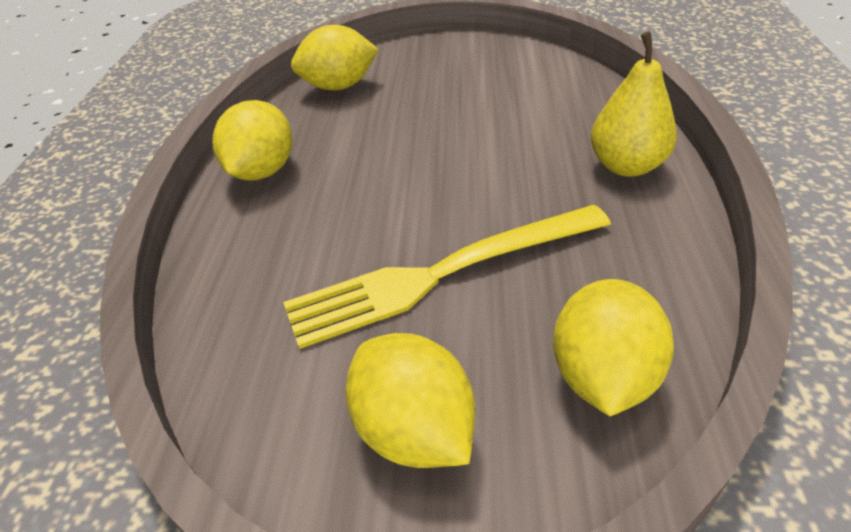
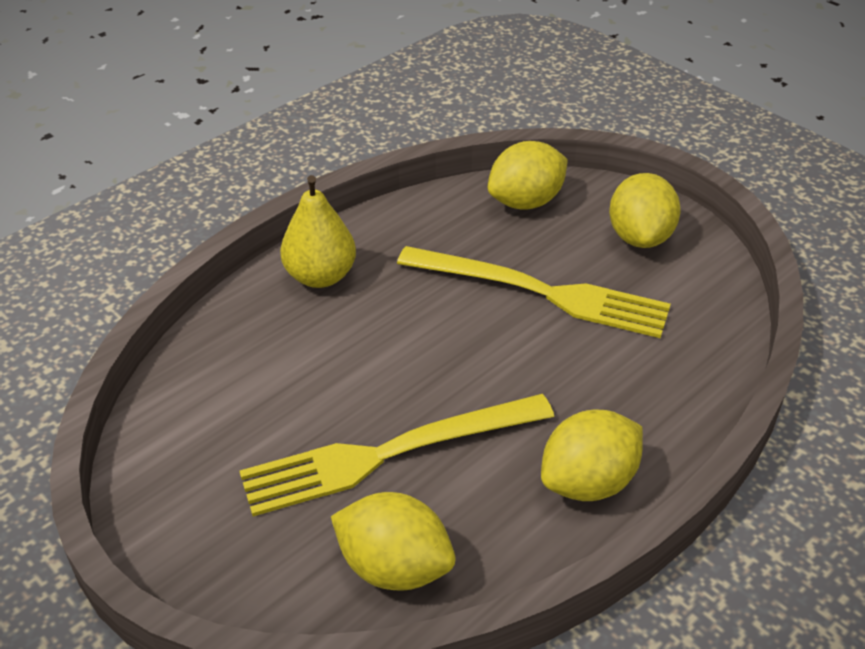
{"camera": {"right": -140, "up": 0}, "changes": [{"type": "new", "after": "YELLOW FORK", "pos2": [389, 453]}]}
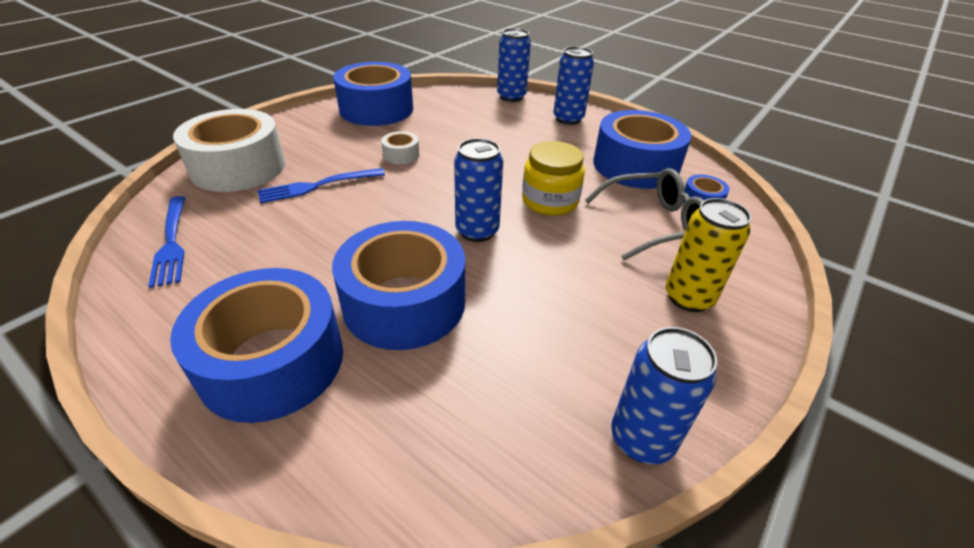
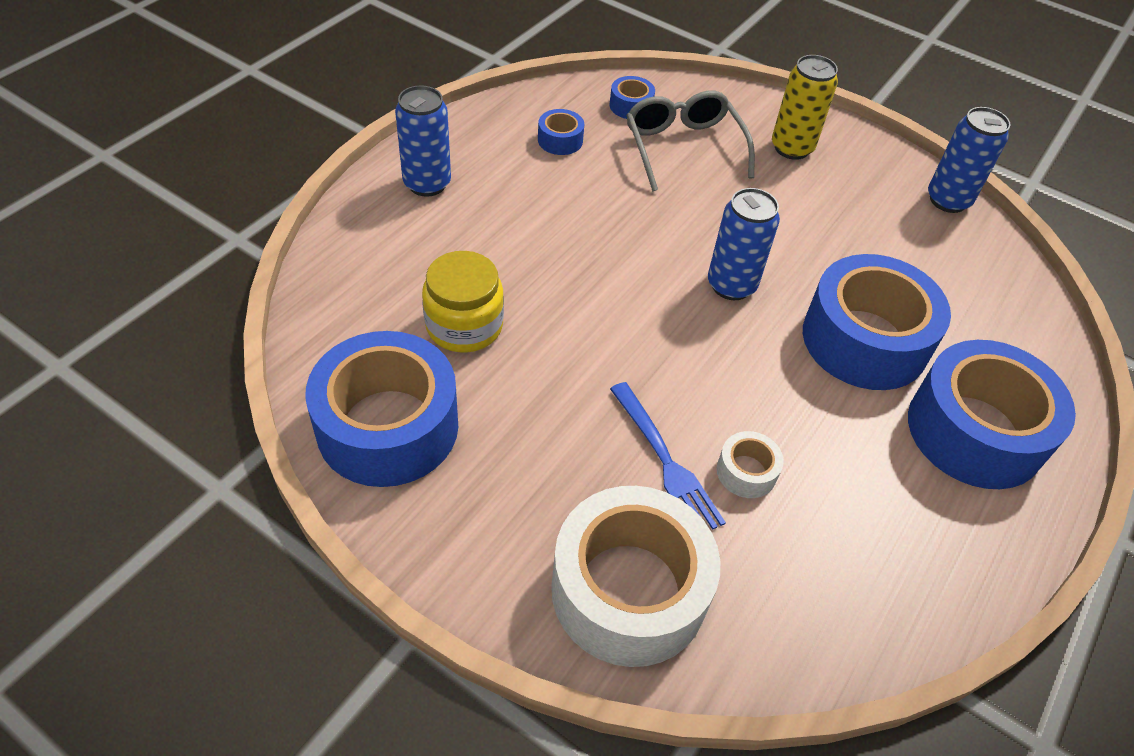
{"camera": {"right": -95, "up": 10}, "changes": [{"type": "gone", "before": "BLUE CAN", "pos1": [511, 97]}, {"type": "scaled", "before": "BLUE TAPE", "pos1": [635, 165], "pos2": [560, 140], "scale": 0.43}, {"type": "shifted", "before": "WHITE TAPE", "pos1": [401, 155], "pos2": [746, 472]}, {"type": "shifted", "before": "YELLOW JAR", "pos1": [550, 201], "pos2": [464, 325]}, {"type": "gone", "before": "BLUE FORK", "pos1": [172, 242]}]}
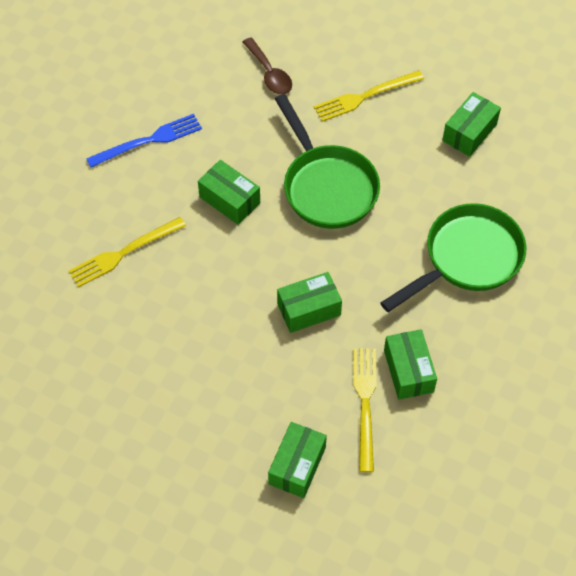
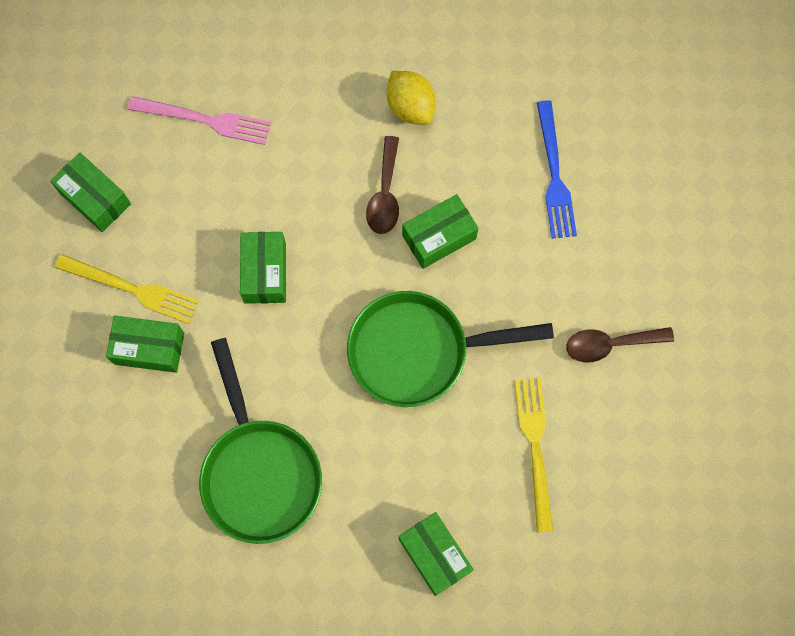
{"camera": {"right": 110, "up": 15}, "changes": [{"type": "swapped", "before": "YELLOW FORK", "after": "YELLOW LEMON", "pos1": [123, 253], "pos2": [410, 107]}, {"type": "new", "after": "PINK FORK", "pos2": [205, 120]}, {"type": "new", "after": "BROWN SPOON", "pos2": [385, 194]}]}
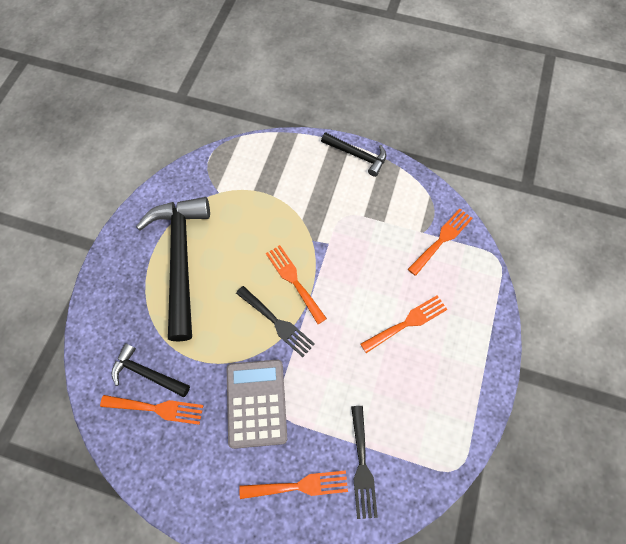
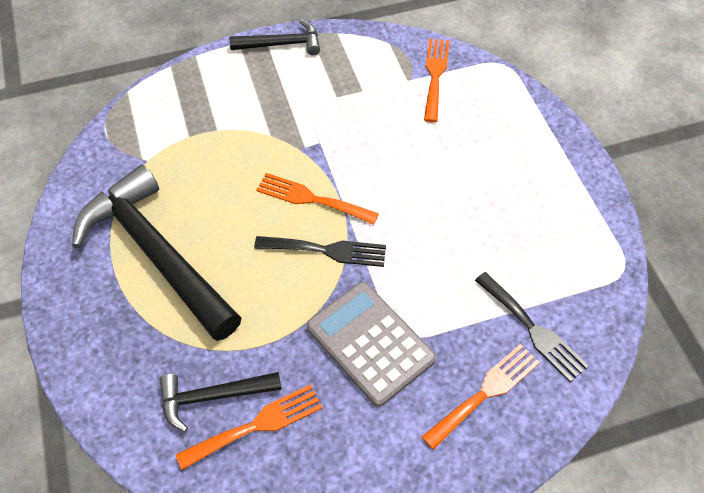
{"camera": {"right": -35, "up": -10}, "changes": [{"type": "gone", "before": "ORANGE FORK", "pos1": [407, 322]}]}
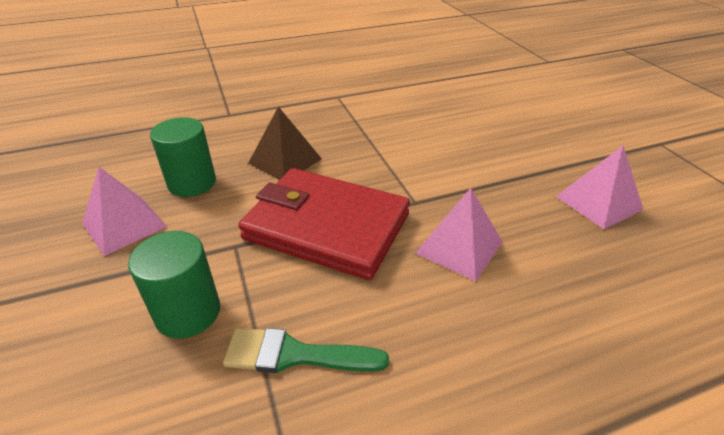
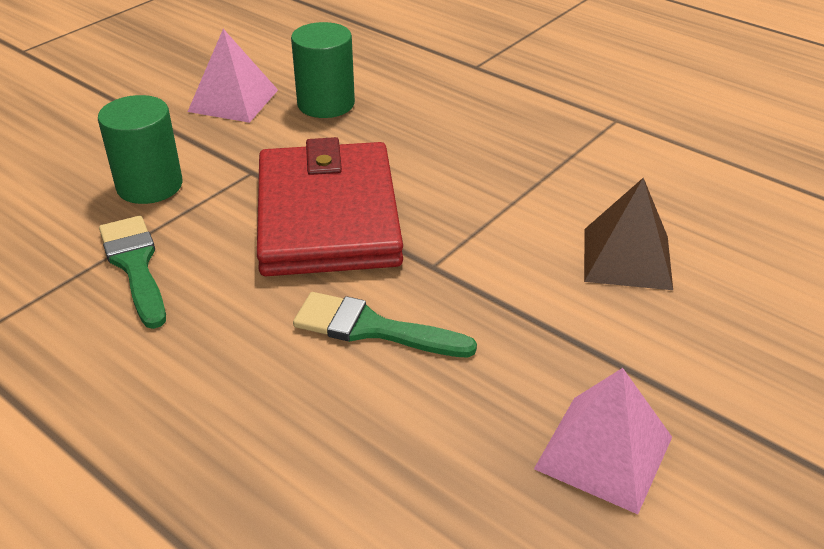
{"camera": {"right": 60, "up": 0}, "changes": [{"type": "shifted", "before": "BROWN PYRAMID", "pos1": [285, 161], "pos2": [626, 258]}, {"type": "swapped", "before": "PINK PYRAMID", "after": "GREEN BRUSH", "pos1": [459, 247], "pos2": [372, 328]}]}
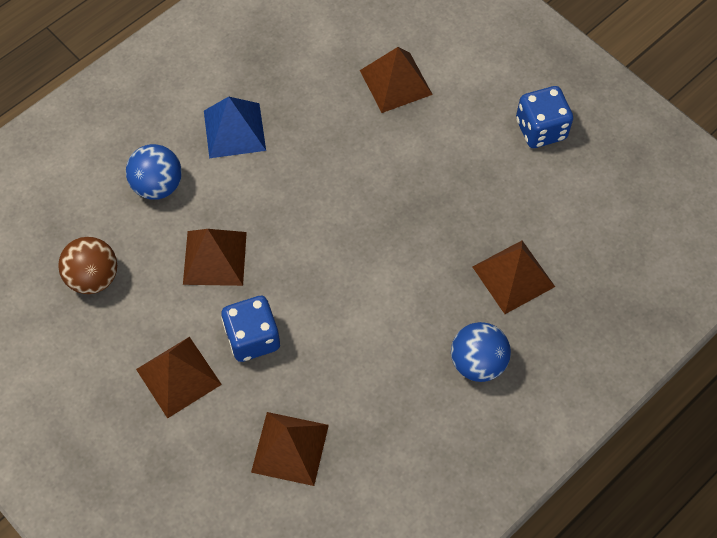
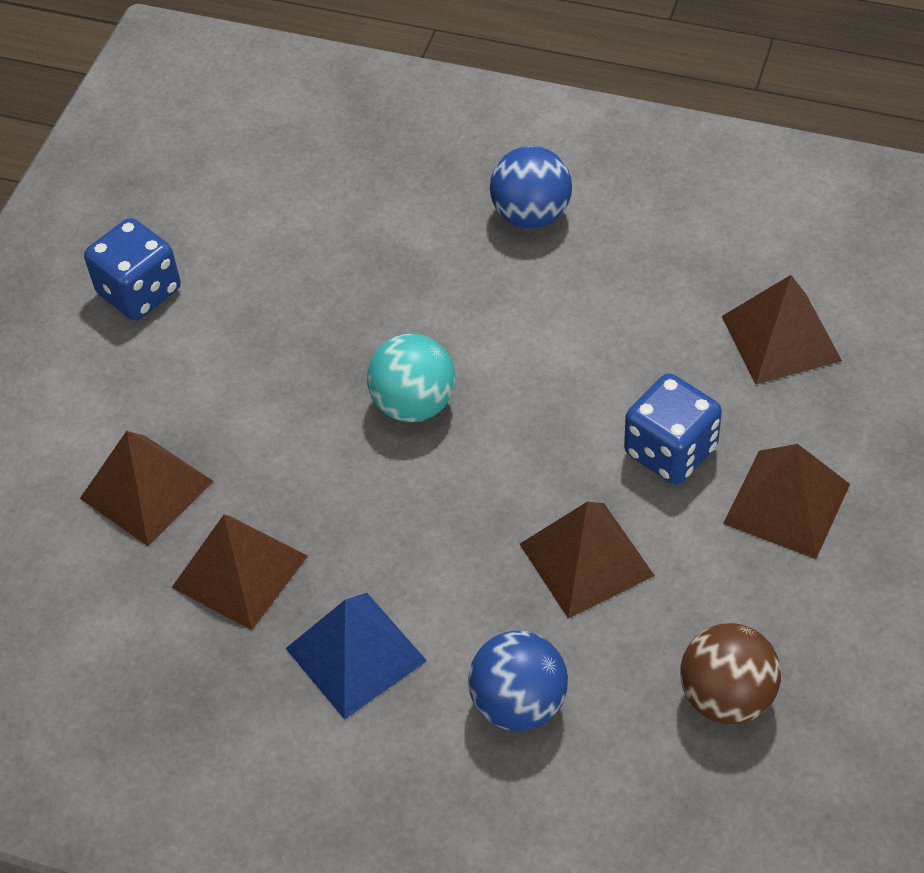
{"camera": {"right": -115, "up": -10}, "changes": [{"type": "shifted", "before": "BROWN PYRAMID", "pos1": [513, 276], "pos2": [240, 571]}, {"type": "new", "after": "TURQUOISE BALL", "pos2": [414, 404]}]}
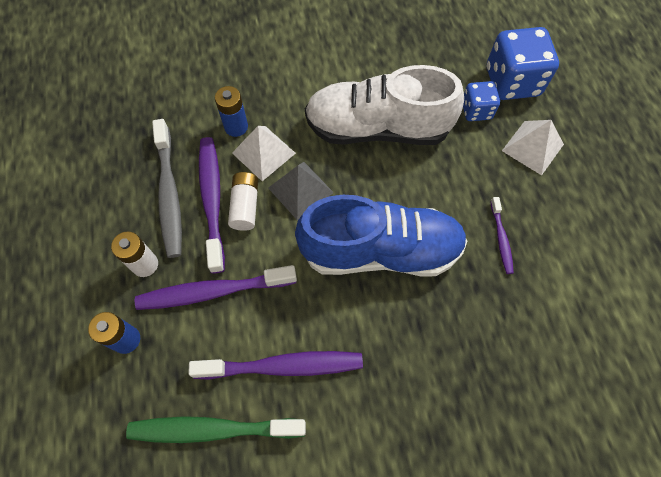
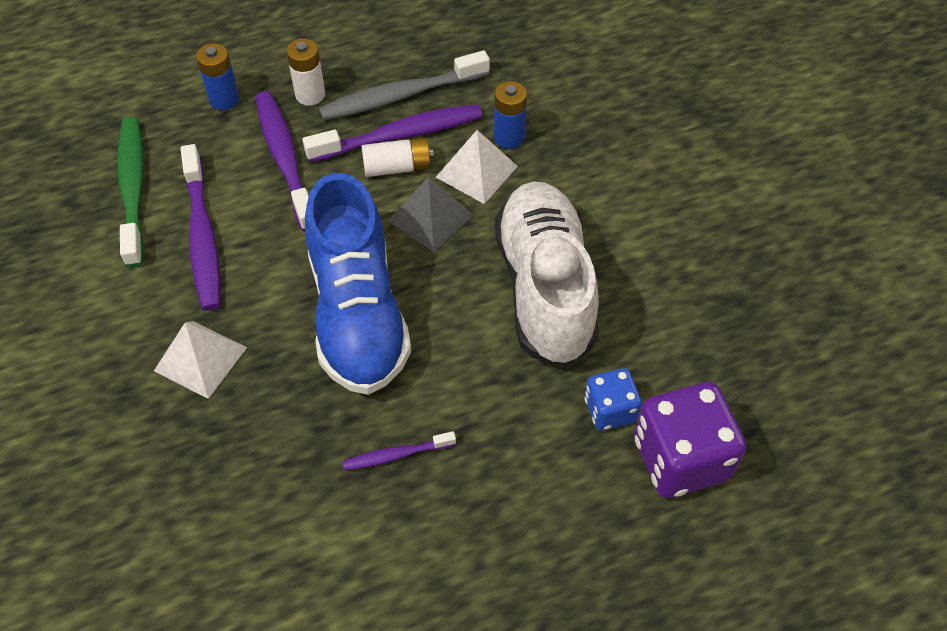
{"camera": {"right": 80, "up": -10}, "changes": [{"type": "repainted", "before": "BLUE DICE", "after": "PURPLE DICE", "pos1": [512, 82], "pos2": [680, 458]}, {"type": "shifted", "before": "WHITE PYRAMID", "pos1": [532, 147], "pos2": [200, 359]}]}
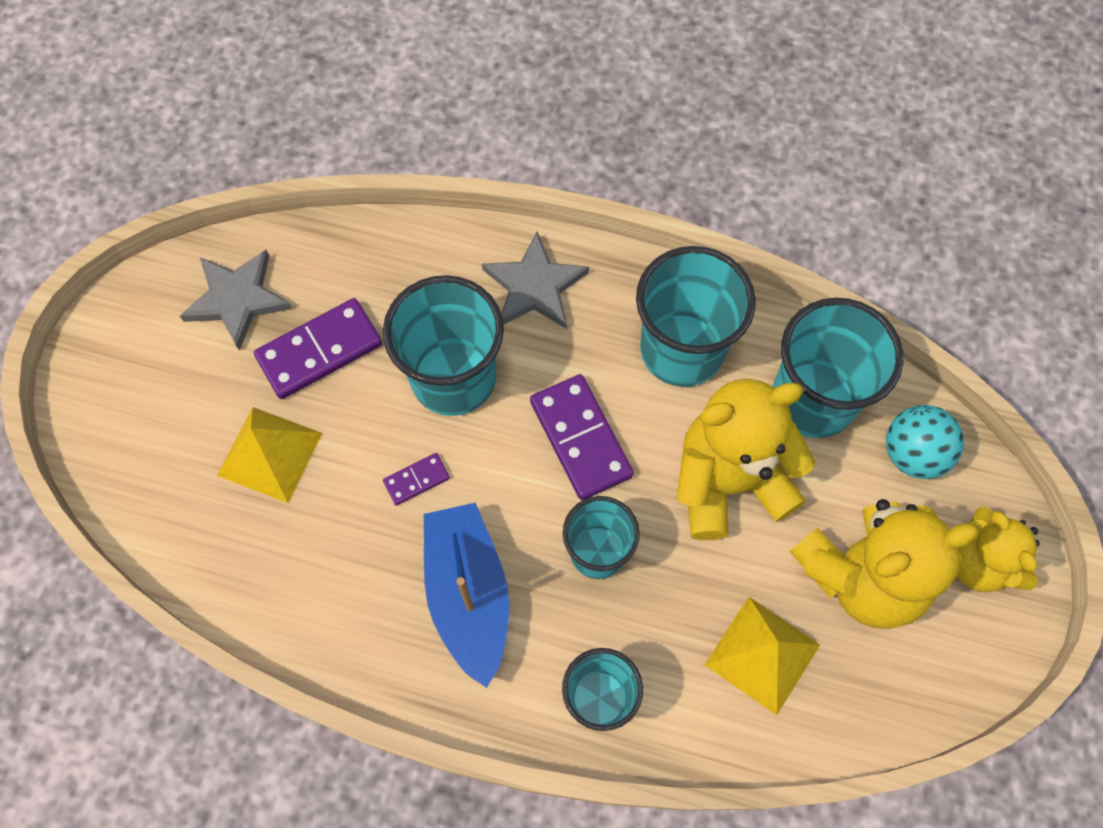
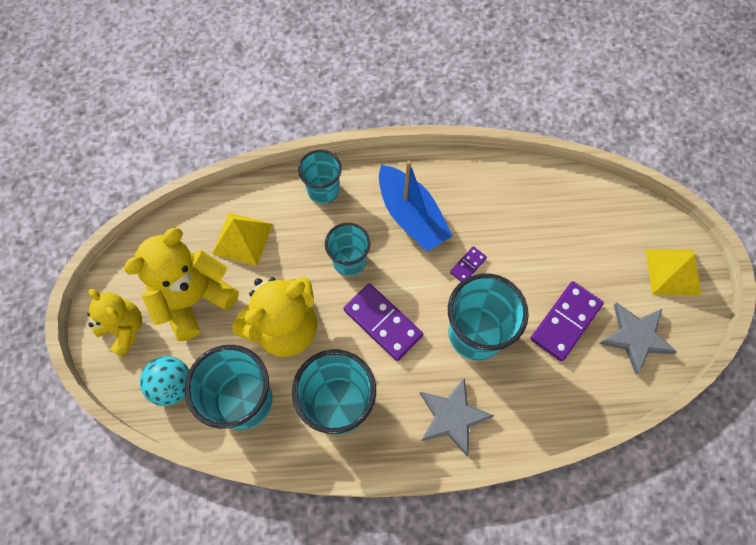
{"camera": {"right": 160, "up": 0}, "changes": [{"type": "shifted", "before": "YELLOW PYRAMID", "pos1": [269, 454], "pos2": [673, 271]}]}
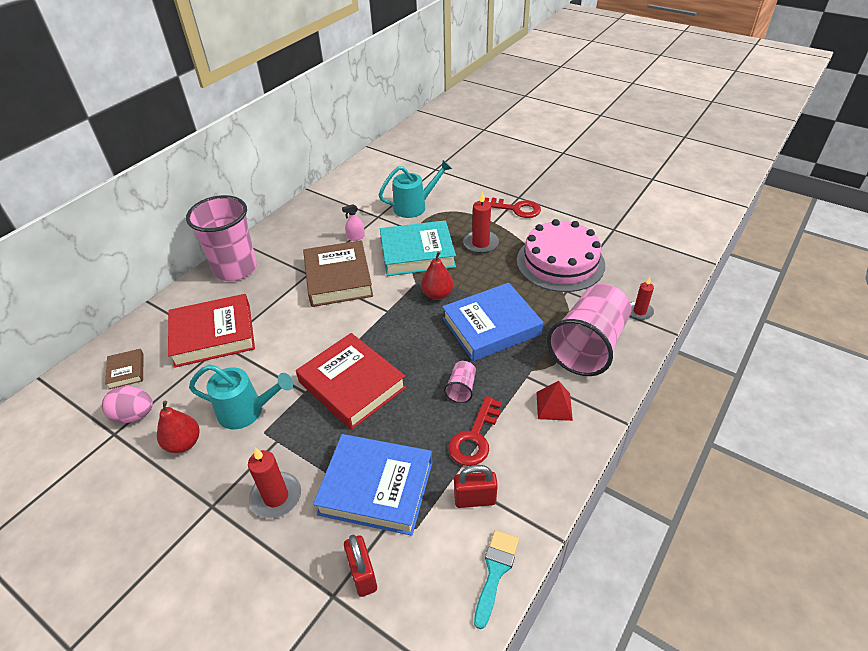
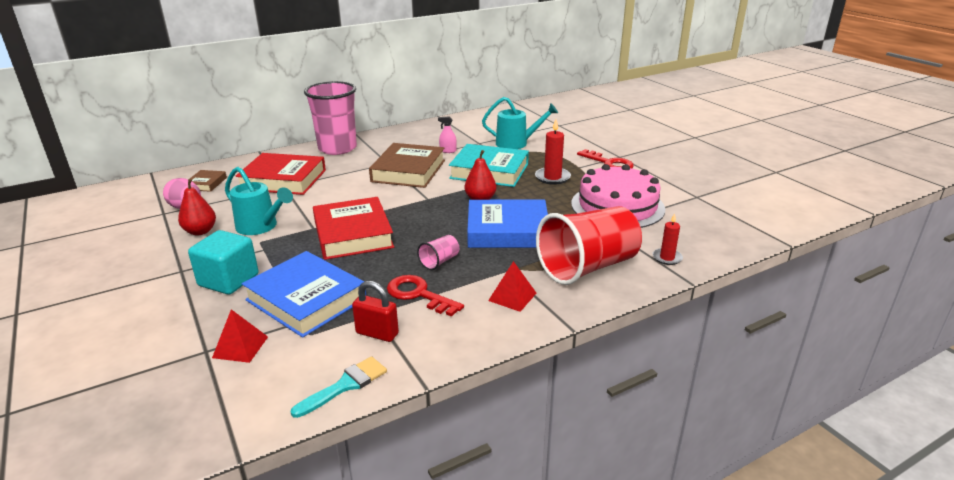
{"camera": {"right": 25, "up": -15}, "changes": [{"type": "repainted", "before": "PINK CUP", "after": "RED CUP", "pos1": [588, 346], "pos2": [587, 267]}, {"type": "rotated", "before": "RED KEY", "pos1": [475, 437], "pos2": [419, 295], "turn": 75}, {"type": "swapped", "before": "RED CANDLE", "after": "TURQUOISE CUBE", "pos1": [276, 497], "pos2": [228, 280]}, {"type": "swapped", "before": "RED PADLOCK", "after": "RED PYRAMID", "pos1": [362, 574], "pos2": [240, 347]}]}
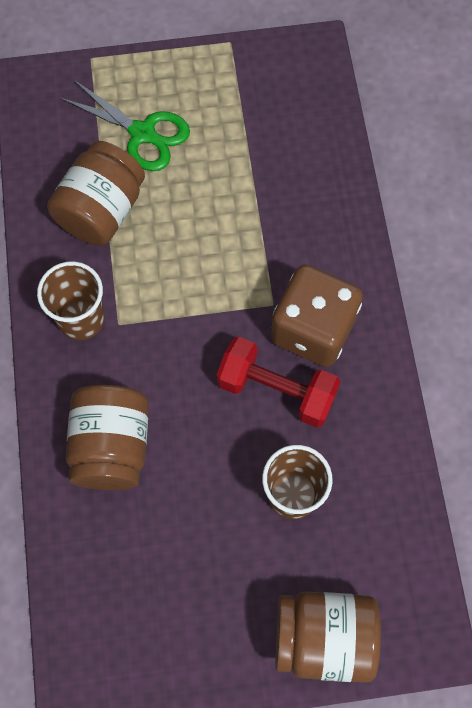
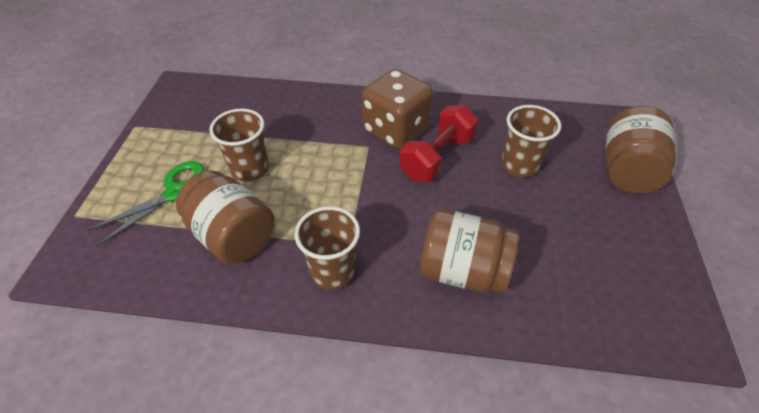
{"camera": {"right": -75, "up": -20}, "changes": [{"type": "new", "after": "BROWN CUP", "pos2": [250, 169]}]}
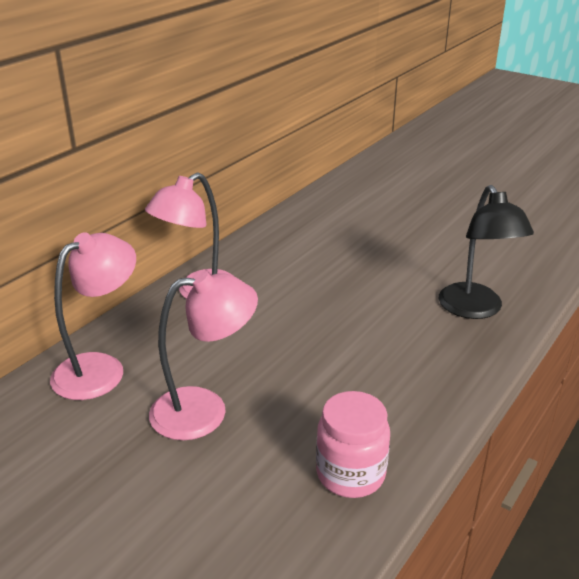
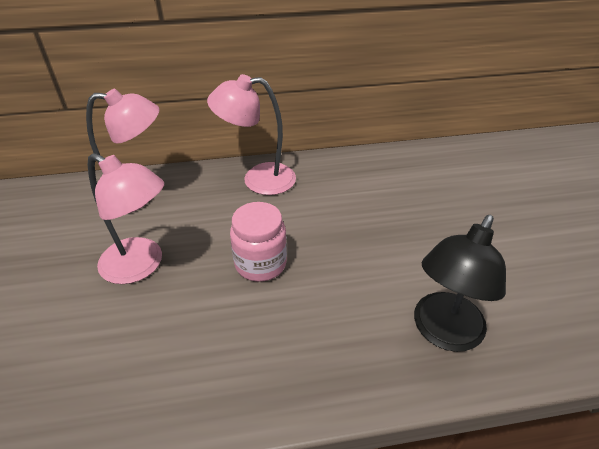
{"camera": {"right": 45, "up": 10}, "changes": [{"type": "shifted", "before": "PINK JAR", "pos1": [350, 474], "pos2": [260, 264]}]}
